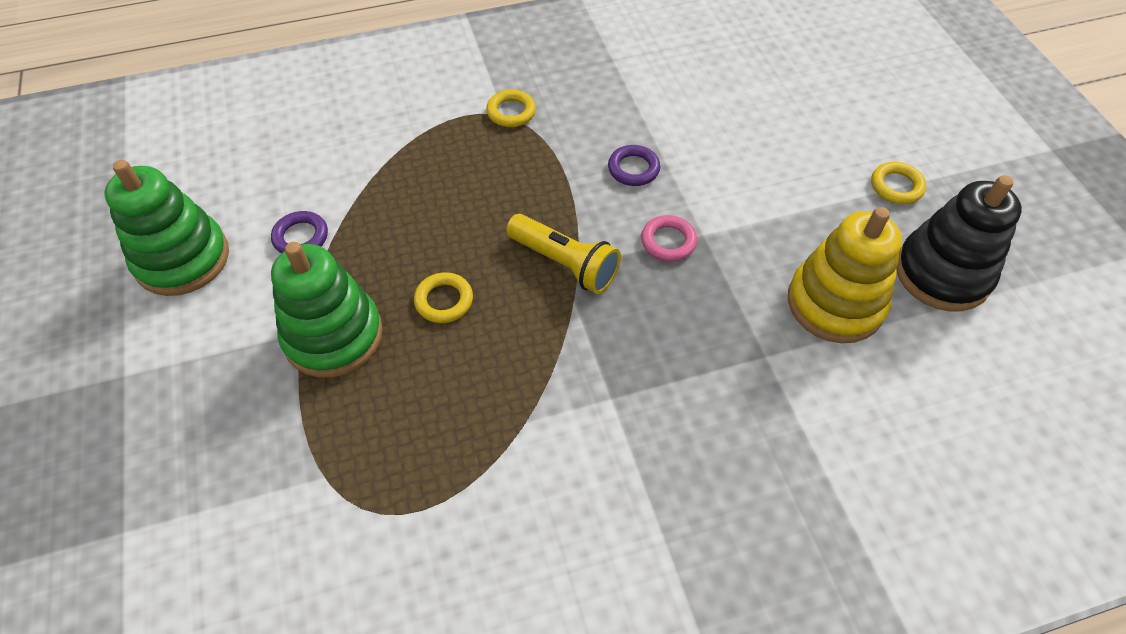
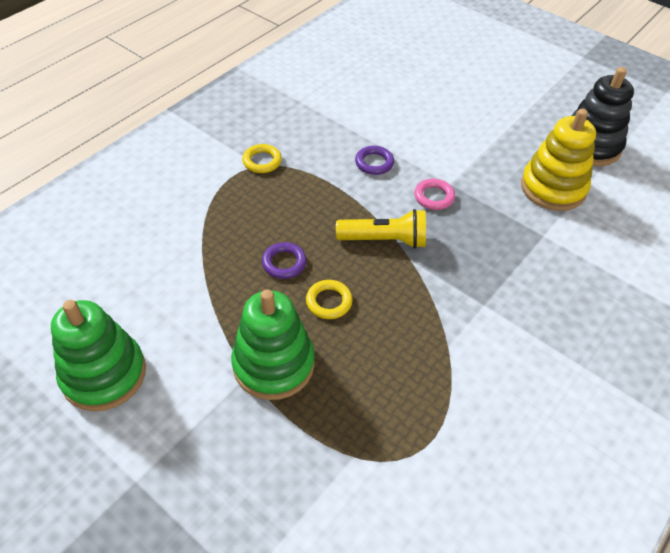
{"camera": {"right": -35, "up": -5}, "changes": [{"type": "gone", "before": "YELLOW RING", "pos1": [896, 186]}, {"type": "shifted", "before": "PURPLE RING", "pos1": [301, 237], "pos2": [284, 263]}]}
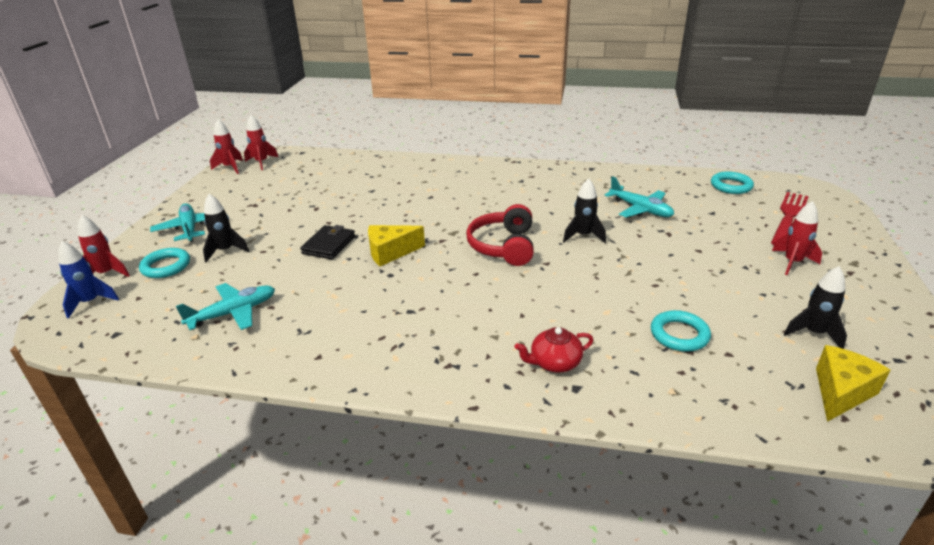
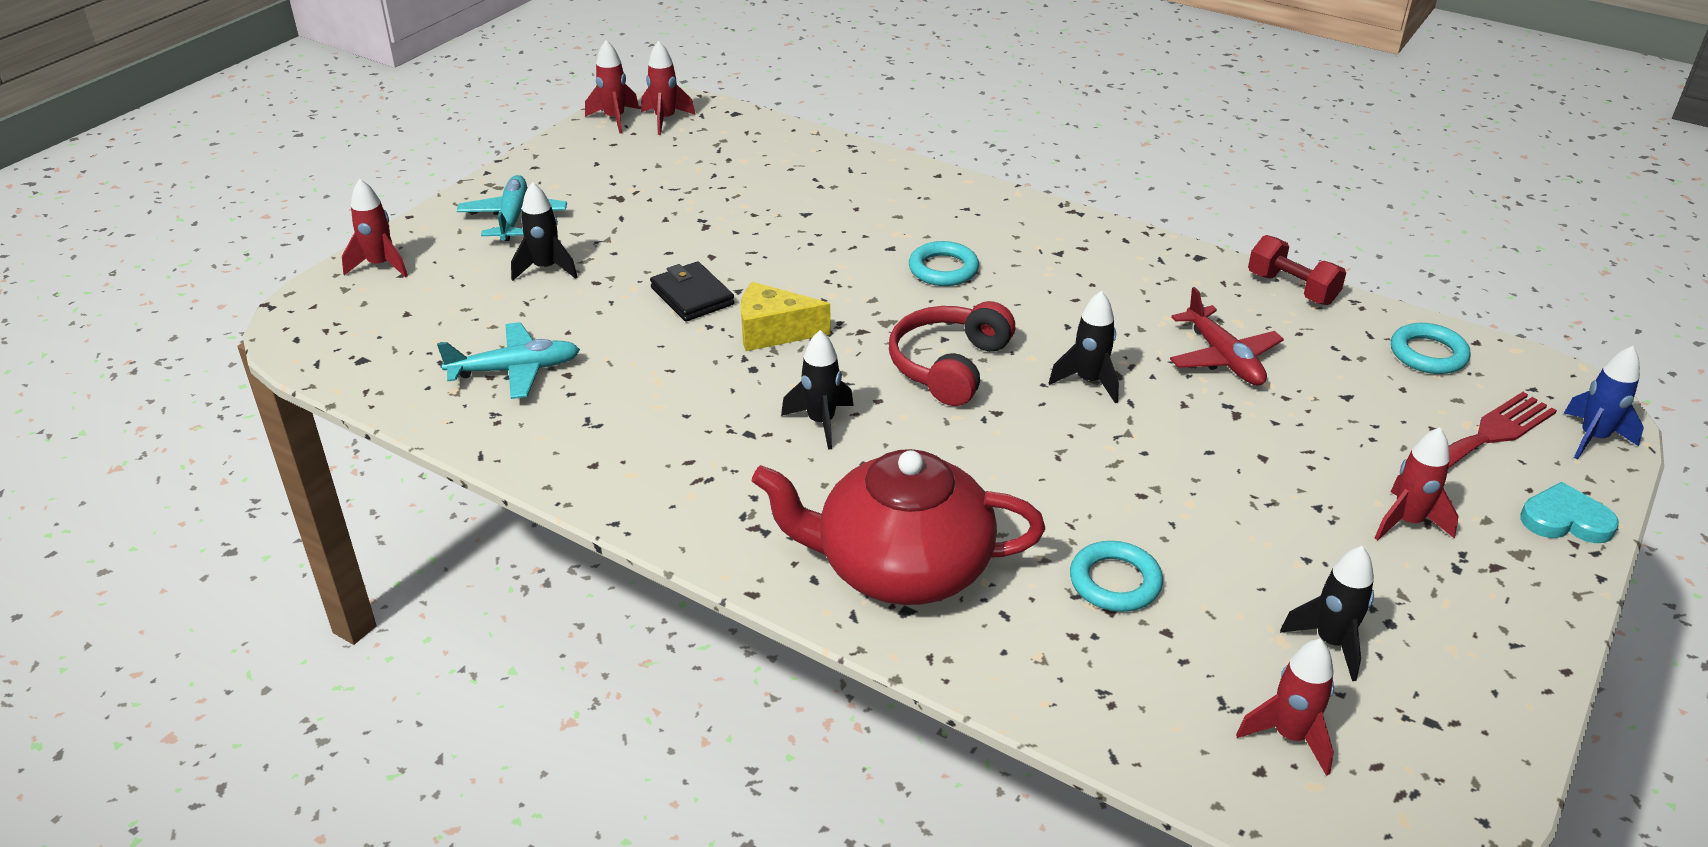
{"camera": {"right": 20, "up": 5}, "changes": [{"type": "repainted", "before": "TURQUOISE PLANE", "after": "RED PLANE", "pos1": [640, 209], "pos2": [1223, 358]}, {"type": "rotated", "before": "BLACK WALLET", "pos1": [329, 245], "pos2": [692, 296], "turn": -75}, {"type": "shifted", "before": "BLUE ROCKET", "pos1": [90, 302], "pos2": [1592, 438]}, {"type": "shifted", "before": "TURQUOISE RING", "pos1": [166, 266], "pos2": [943, 269]}, {"type": "scaled", "before": "RED TEAPOT", "pos1": [554, 362], "pos2": [901, 567], "scale": 2.24}, {"type": "swapped", "before": "YELLOW CHEESE", "after": "RED ROCKET", "pos1": [841, 392], "pos2": [1290, 736]}, {"type": "new", "after": "RED DUMBBELL", "pos2": [1291, 289]}, {"type": "new", "after": "BLACK ROCKET", "pos2": [821, 422]}, {"type": "new", "after": "TURQUOISE HEART", "pos2": [1565, 520]}]}
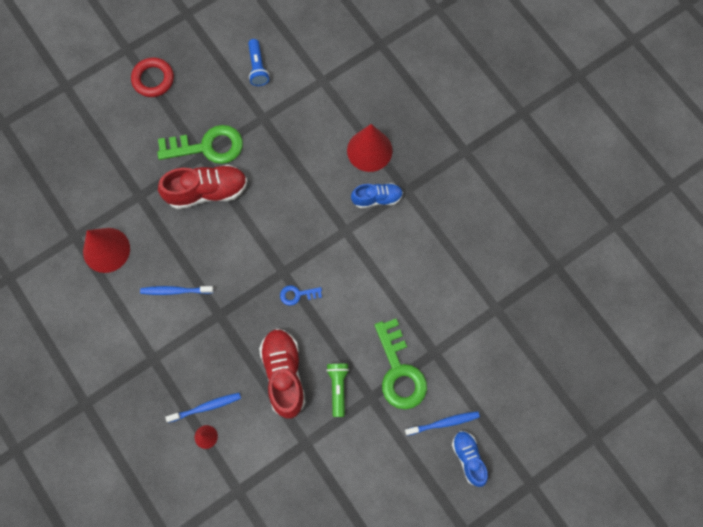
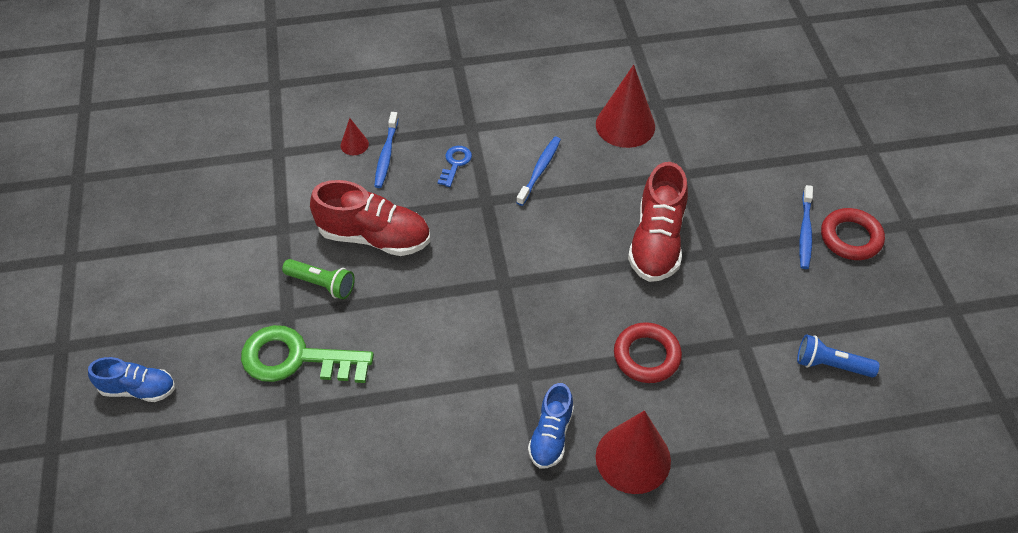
{"camera": {"right": 115, "up": -20}, "changes": [{"type": "gone", "before": "GREEN KEY", "pos1": [207, 146]}, {"type": "shifted", "before": "BLUE KEY", "pos1": [297, 295], "pos2": [455, 163]}, {"type": "shifted", "before": "BLUE TOOTHBRUSH", "pos1": [444, 423], "pos2": [805, 232]}, {"type": "new", "after": "RED RING", "pos2": [646, 356]}]}
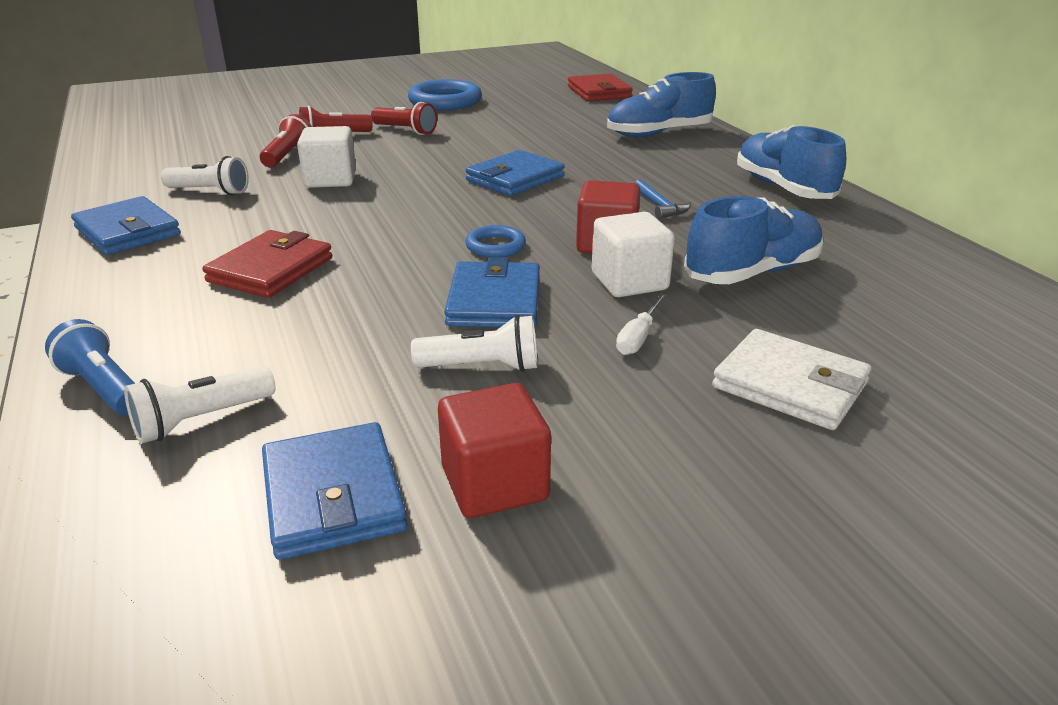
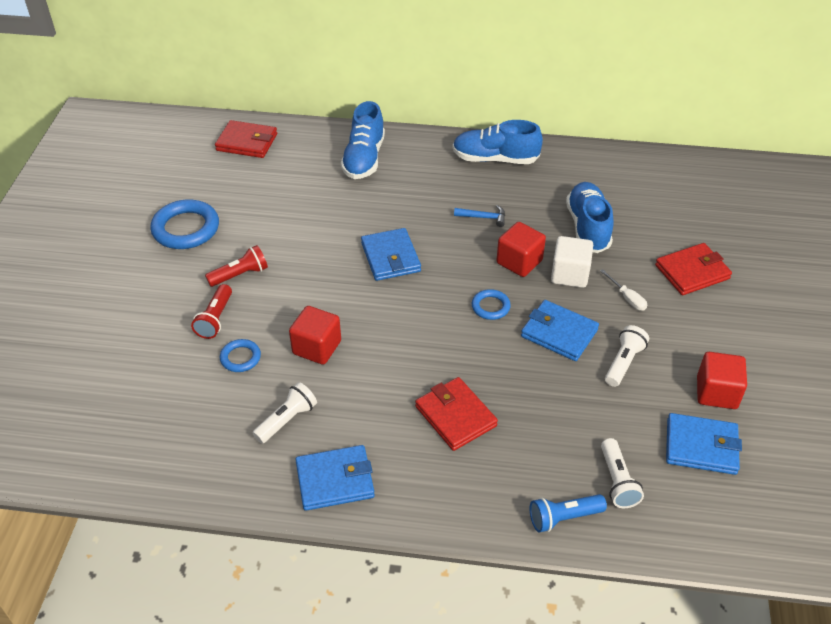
{"camera": {"right": -60, "up": 15}, "changes": [{"type": "swapped", "before": "RED FLASHLIGHT", "after": "BLUE RING", "pos1": [287, 156], "pos2": [240, 358]}, {"type": "repainted", "before": "WHITE CUBE", "after": "RED CUBE", "pos1": [330, 180], "pos2": [317, 347]}, {"type": "repainted", "before": "WHITE WALLET", "after": "RED WALLET", "pos1": [790, 385], "pos2": [692, 272]}]}
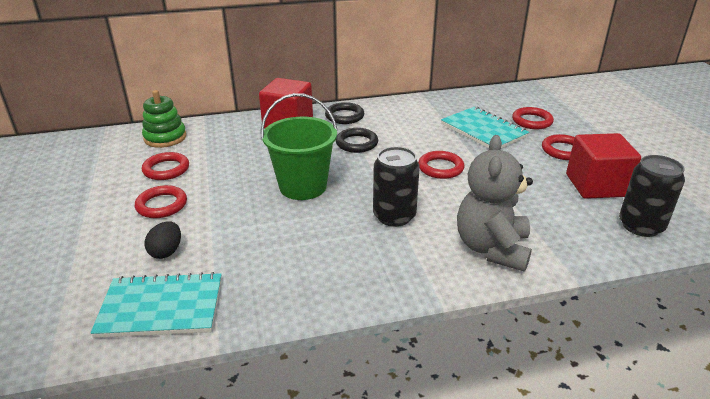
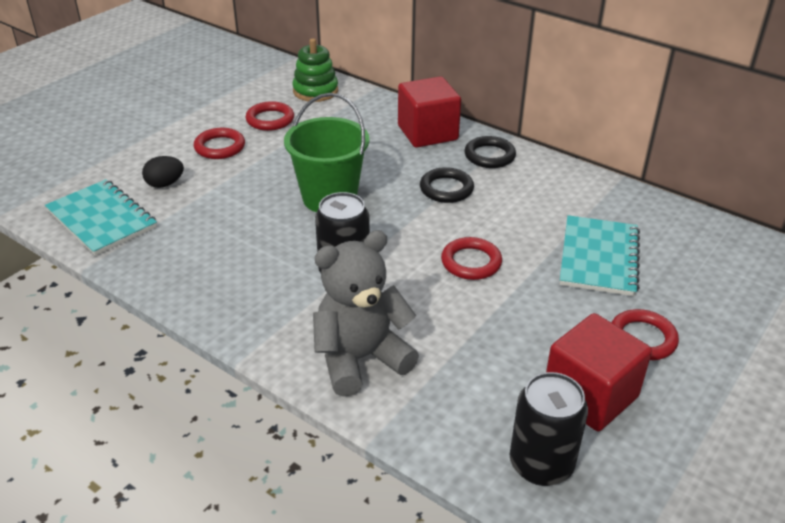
{"camera": {"right": 50, "up": 5}, "changes": [{"type": "gone", "before": "RED RING", "pos1": [532, 121]}]}
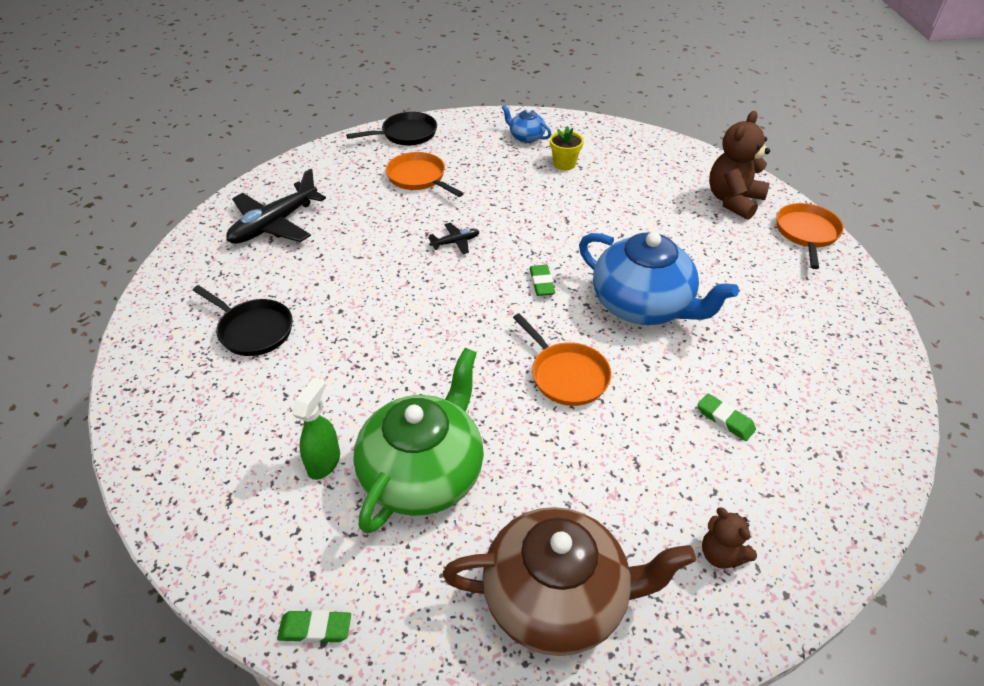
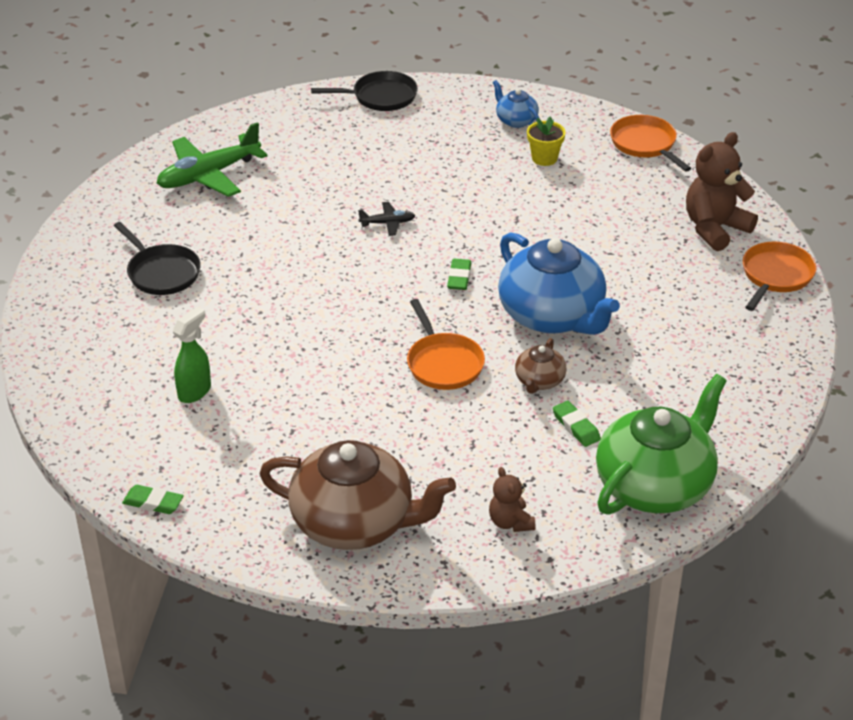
{"camera": {"right": 15, "up": -5}, "changes": [{"type": "shifted", "before": "ORANGE PAN", "pos1": [419, 178], "pos2": [645, 144]}, {"type": "repainted", "before": "BLACK PLANE", "after": "GREEN PLANE", "pos1": [274, 224], "pos2": [208, 175]}, {"type": "shifted", "before": "GREEN TEAPOT", "pos1": [423, 473], "pos2": [655, 485]}, {"type": "new", "after": "BROWN TEAPOT", "pos2": [539, 381]}]}
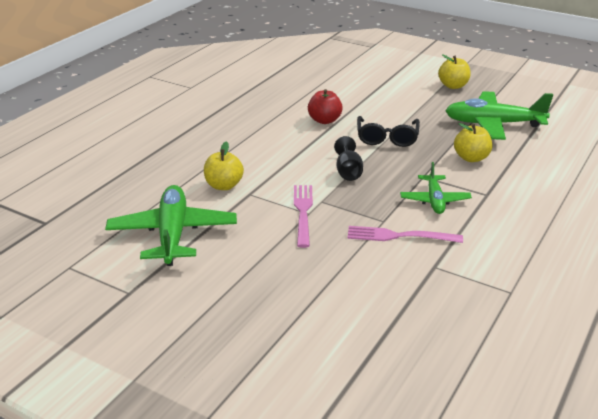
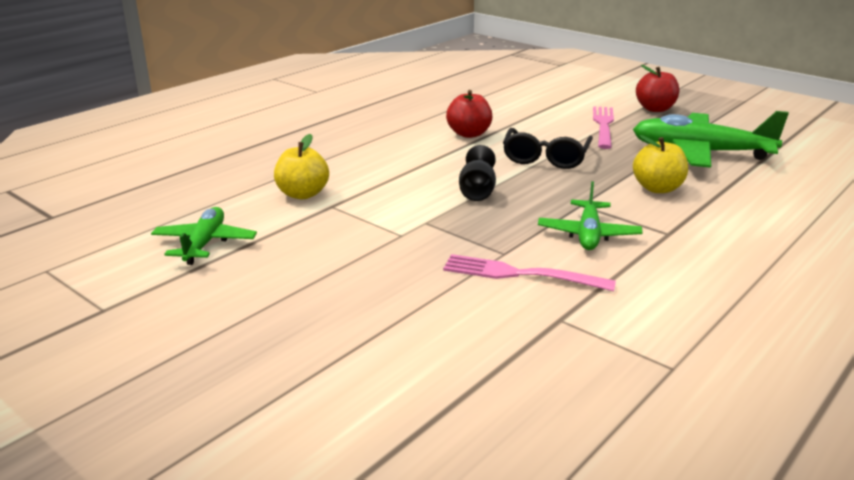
{"camera": {"right": 10, "up": -5}, "changes": [{"type": "repainted", "before": "YELLOW APPLE", "after": "RED APPLE", "pos1": [453, 86], "pos2": [655, 109]}, {"type": "scaled", "before": "GREEN PLANE", "pos1": [173, 234], "pos2": [204, 244], "scale": 0.58}, {"type": "shifted", "before": "PINK FORK", "pos1": [303, 212], "pos2": [603, 125]}]}
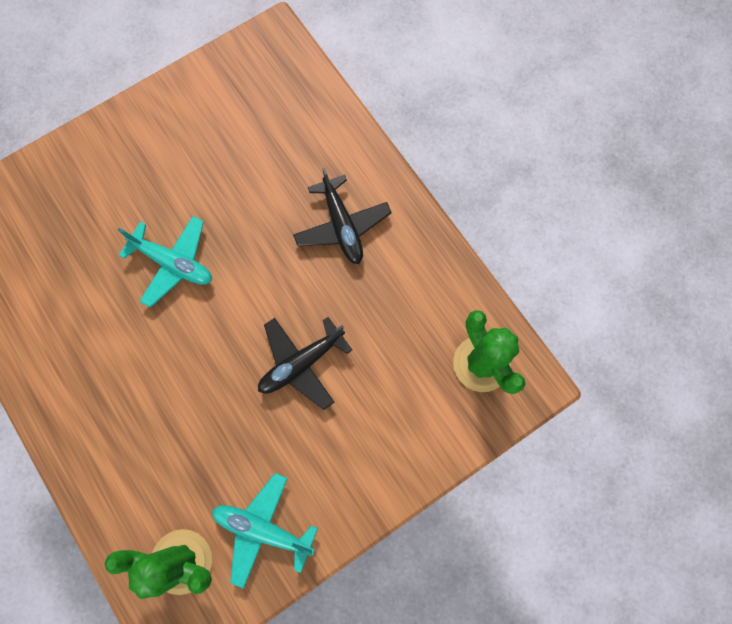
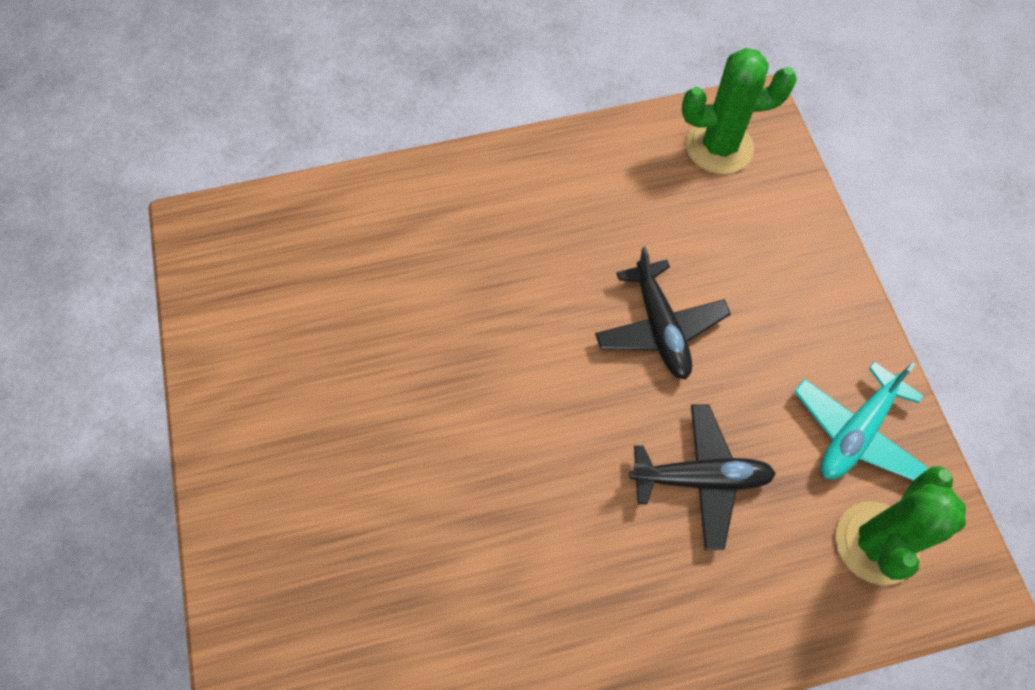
{"camera": {"right": -70, "up": -10}, "changes": [{"type": "shifted", "before": "BLACK PLANE", "pos1": [342, 226], "pos2": [701, 479]}, {"type": "gone", "before": "TURQUOISE PLANE", "pos1": [173, 263]}]}
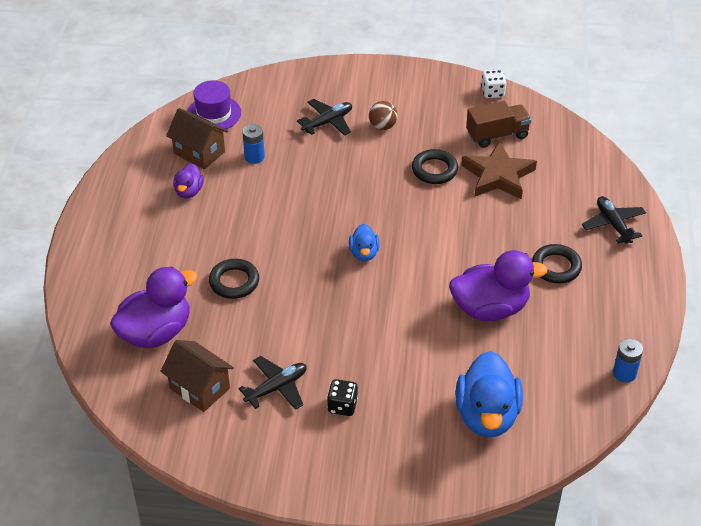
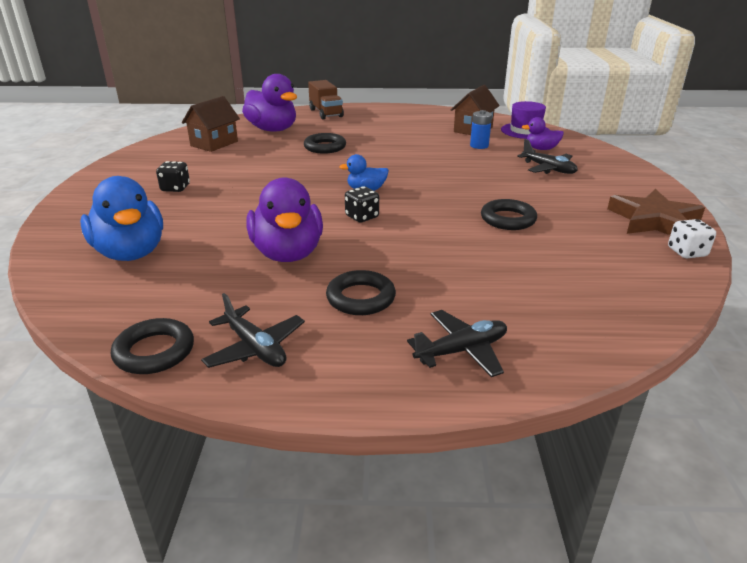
{"camera": {"right": 85, "up": -15}, "changes": [{"type": "gone", "before": "BROWN BALL", "pos1": [382, 126]}, {"type": "shifted", "before": "BROWN TRUCK", "pos1": [497, 135], "pos2": [326, 113]}, {"type": "shifted", "before": "BROWN STAR", "pos1": [498, 176], "pos2": [654, 220]}, {"type": "shifted", "before": "PURPLE DUCK", "pos1": [189, 191], "pos2": [541, 149]}, {"type": "swapped", "before": "BLUE BATTERY", "after": "BLACK RING", "pos1": [624, 373], "pos2": [154, 351]}, {"type": "rotated", "before": "BLUE DUCK", "pos1": [487, 415], "pos2": [131, 253], "turn": -120}, {"type": "shifted", "before": "BLACK PLANE", "pos1": [276, 388], "pos2": [255, 348]}, {"type": "new", "after": "BLACK DICE", "pos2": [362, 217]}]}
